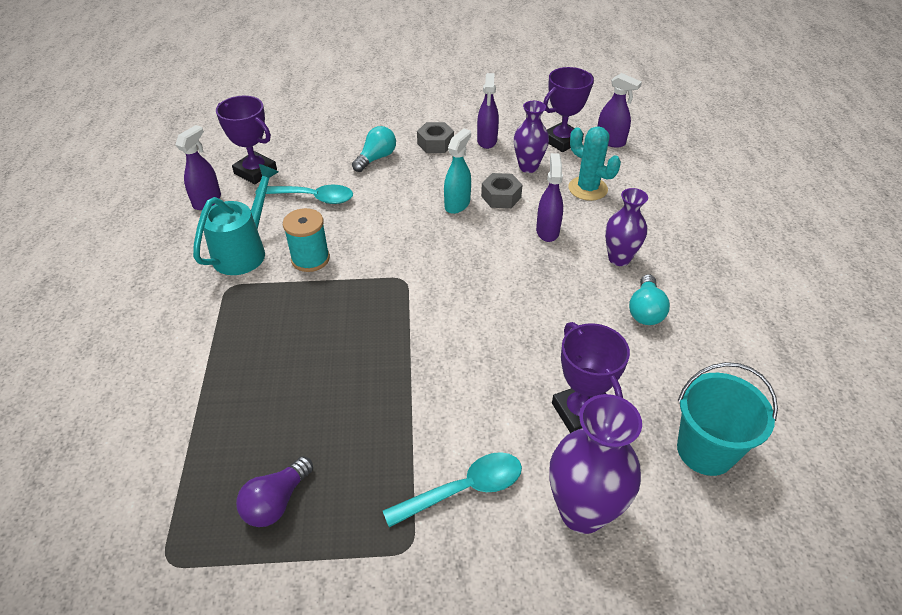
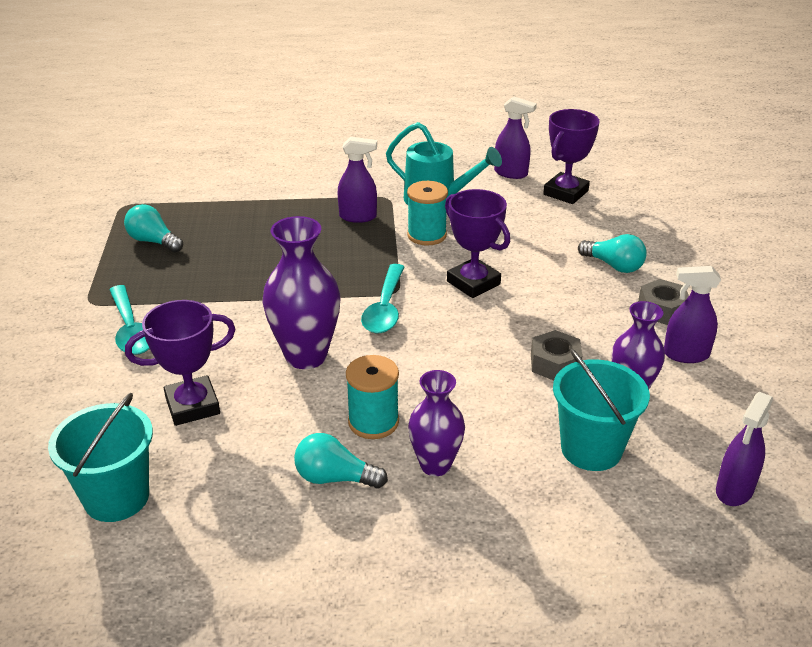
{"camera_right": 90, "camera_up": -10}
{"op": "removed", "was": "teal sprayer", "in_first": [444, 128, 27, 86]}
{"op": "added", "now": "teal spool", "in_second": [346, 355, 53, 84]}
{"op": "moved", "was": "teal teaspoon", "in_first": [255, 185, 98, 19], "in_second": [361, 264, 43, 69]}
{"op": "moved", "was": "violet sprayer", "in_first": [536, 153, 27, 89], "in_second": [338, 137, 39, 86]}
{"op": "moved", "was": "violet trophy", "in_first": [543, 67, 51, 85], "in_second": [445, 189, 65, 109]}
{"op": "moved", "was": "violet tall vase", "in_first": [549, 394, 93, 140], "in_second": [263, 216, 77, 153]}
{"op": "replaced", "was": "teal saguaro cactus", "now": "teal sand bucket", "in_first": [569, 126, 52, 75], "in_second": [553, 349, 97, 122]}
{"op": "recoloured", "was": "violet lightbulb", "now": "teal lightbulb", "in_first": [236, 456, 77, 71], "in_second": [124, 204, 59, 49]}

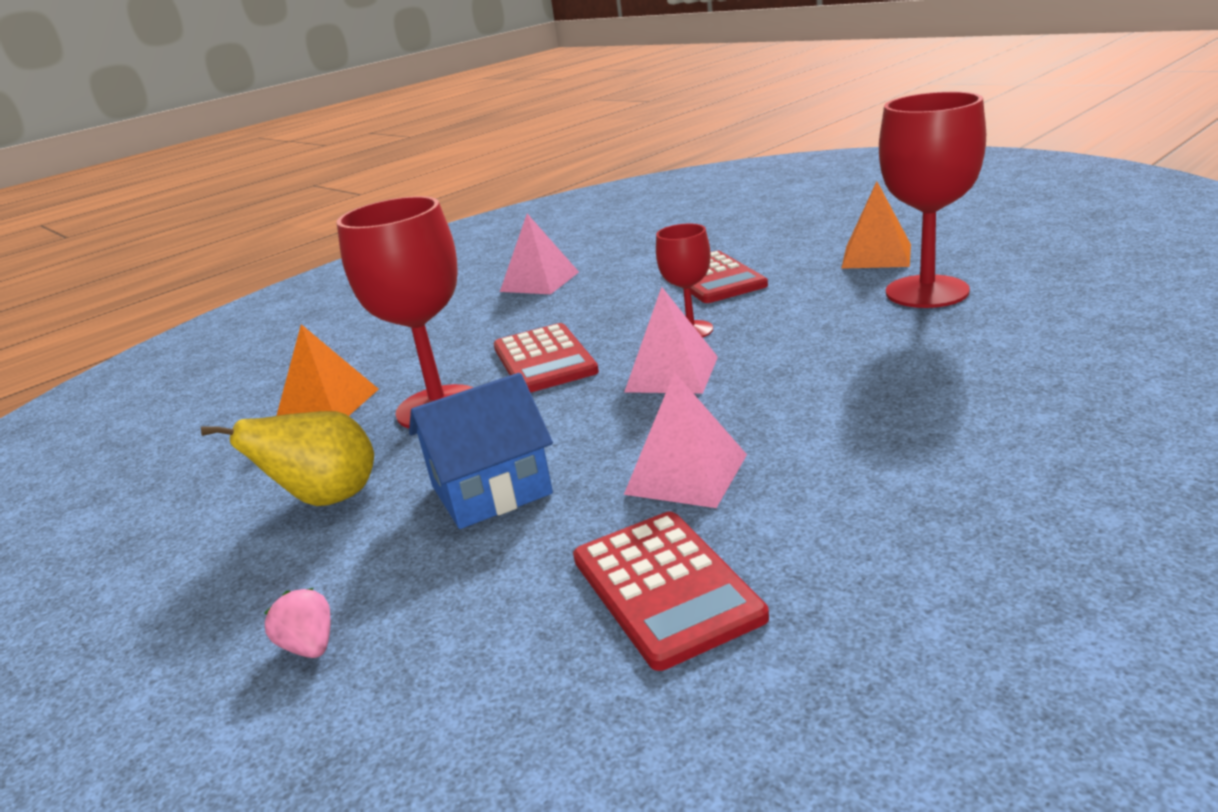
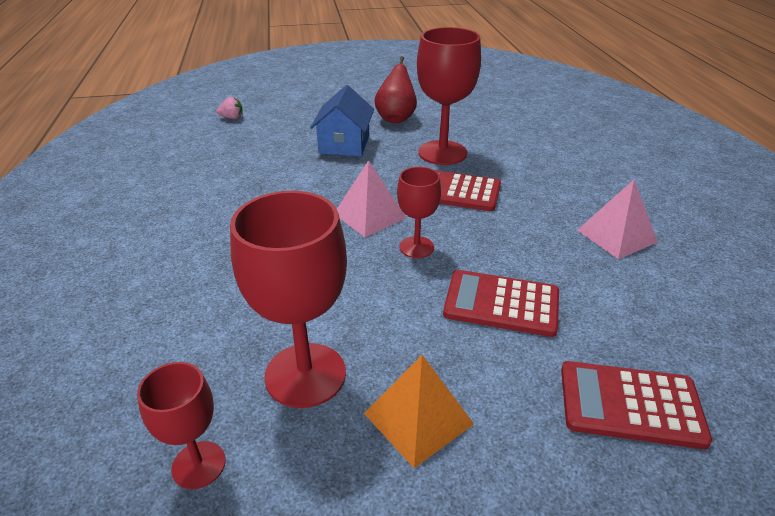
{"camera_right": 120, "camera_up": 10}
{"op": "removed", "was": "orange solid pyramid", "in_first": [276, 324, 103, 92]}
{"op": "removed", "was": "rose-pink solid pyramid", "in_first": [624, 372, 123, 136]}
{"op": "added", "now": "scarlet chalice", "in_second": [137, 362, 89, 127]}
{"op": "moved", "was": "rose-pink strawberry", "in_first": [264, 588, 66, 70], "in_second": [217, 97, 26, 22]}
{"op": "moved", "was": "scarlet calculator", "in_first": [573, 512, 196, 159], "in_second": [561, 361, 151, 88]}
{"op": "recoloured", "was": "bright yellow pear", "now": "scarlet pear", "in_first": [201, 411, 173, 95], "in_second": [374, 56, 43, 67]}

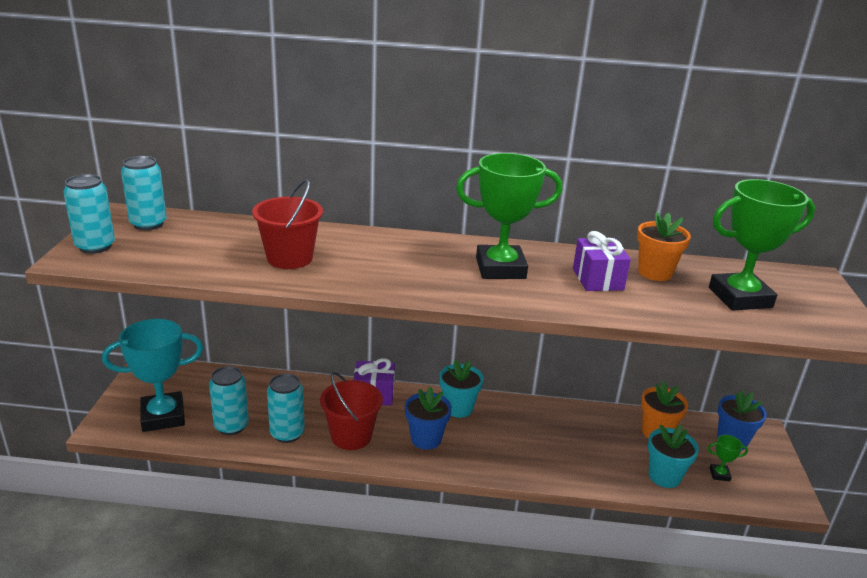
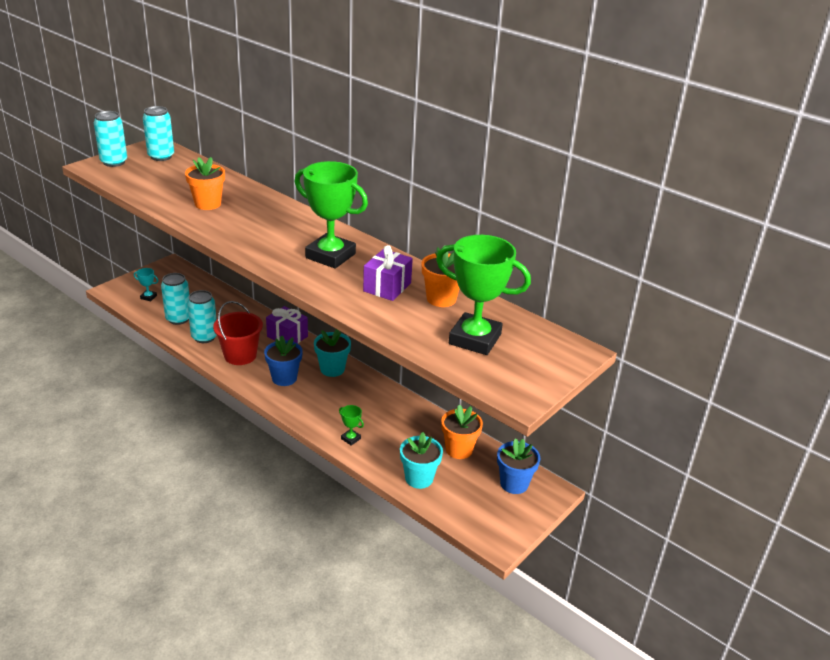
{"camera_right": 35, "camera_up": 5}
{"op": "moved", "was": "leaf-green trophy", "in_first": [708, 435, 40, 46], "in_second": [339, 405, 25, 41]}
{"op": "replaced", "was": "scarlet sand bucket", "now": "orange potted plant", "in_first": [252, 179, 71, 90], "in_second": [185, 157, 40, 53]}
{"op": "resized", "was": "teal trophy", "in_first": [102, 319, 101, 113], "in_second": [134, 268, 25, 33], "ratio": 0.41}

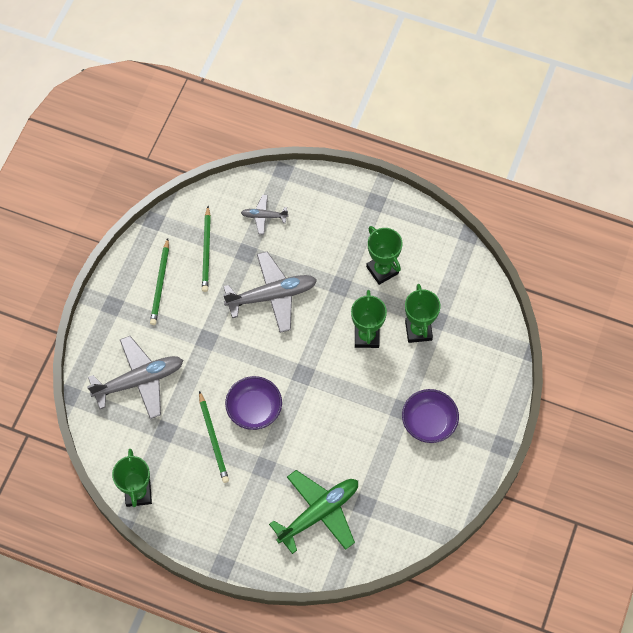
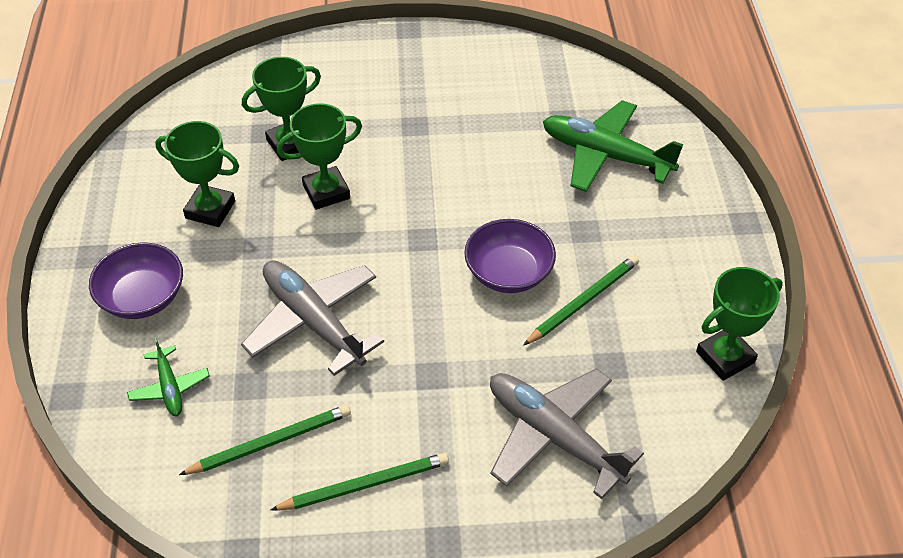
{"camera_right": -115, "camera_up": -15}
{"op": "moved", "was": "violet deep dish", "in_first": [402, 389, 57, 54], "in_second": [89, 243, 94, 76]}
{"op": "recoloured", "was": "ash-grey toy plane", "now": "leaf-green toy plane", "in_first": [241, 195, 47, 39], "in_second": [127, 338, 83, 78]}
{"op": "turned", "was": "leaf-green trophy", "in_first": [366, 226, 36, 59], "in_second": [155, 121, 84, 106], "clockwise": 75}

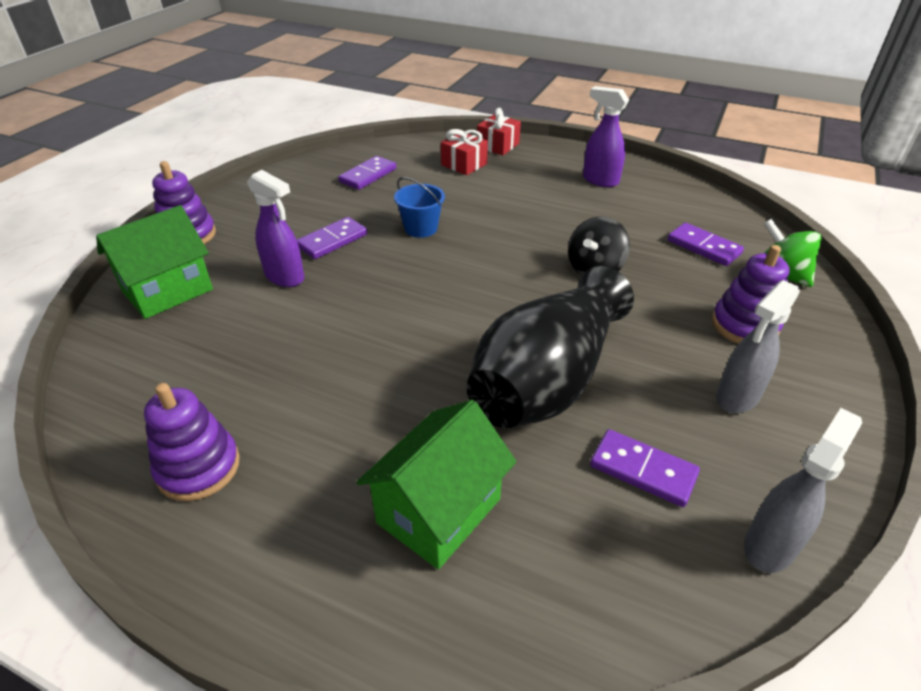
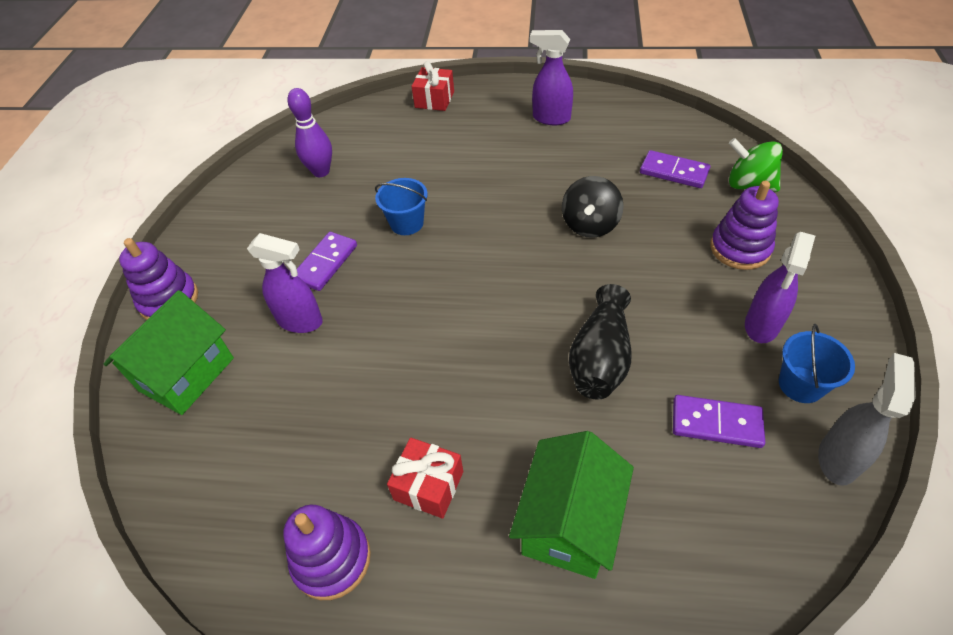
{"camera_right": -15, "camera_up": 10}
{"op": "added", "now": "cobalt sand bucket", "in_second": [779, 324, 76, 79]}
{"op": "moved", "was": "scarlet gift", "in_first": [441, 129, 47, 46], "in_second": [387, 438, 76, 81]}
{"op": "replaced", "was": "violet domino tile", "now": "violet tenpin", "in_first": [338, 156, 59, 34], "in_second": [287, 88, 45, 89]}
{"op": "recoloured", "was": "ash-grey sprayer", "now": "violet sprayer", "in_first": [716, 280, 84, 133], "in_second": [745, 232, 70, 111]}
{"op": "resized", "was": "ebony tall vase", "in_first": [466, 266, 168, 162], "in_second": [569, 284, 62, 116], "ratio": 0.6}

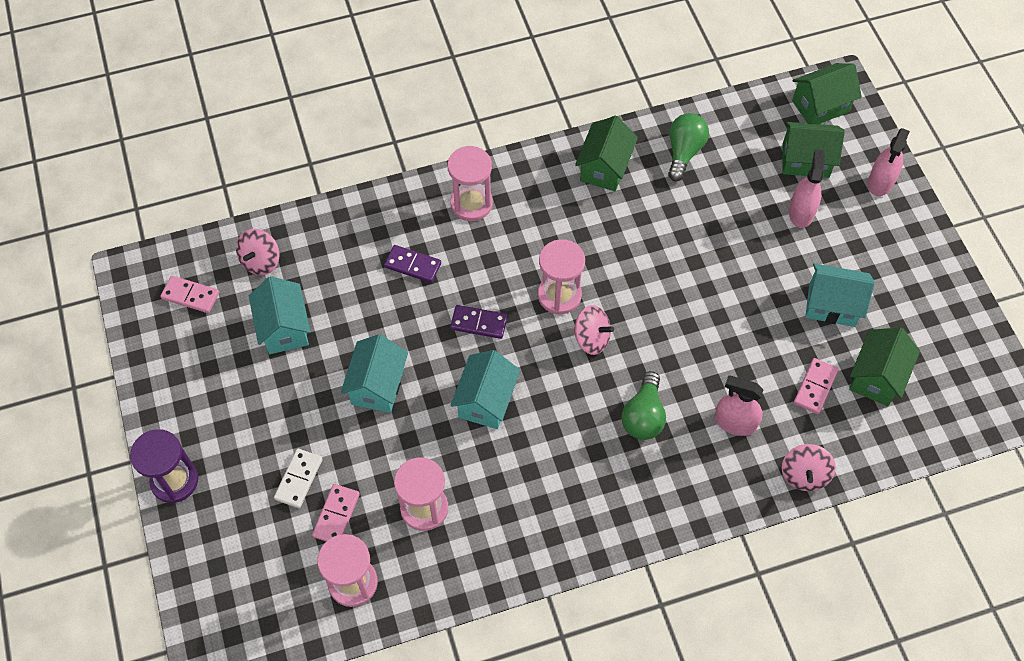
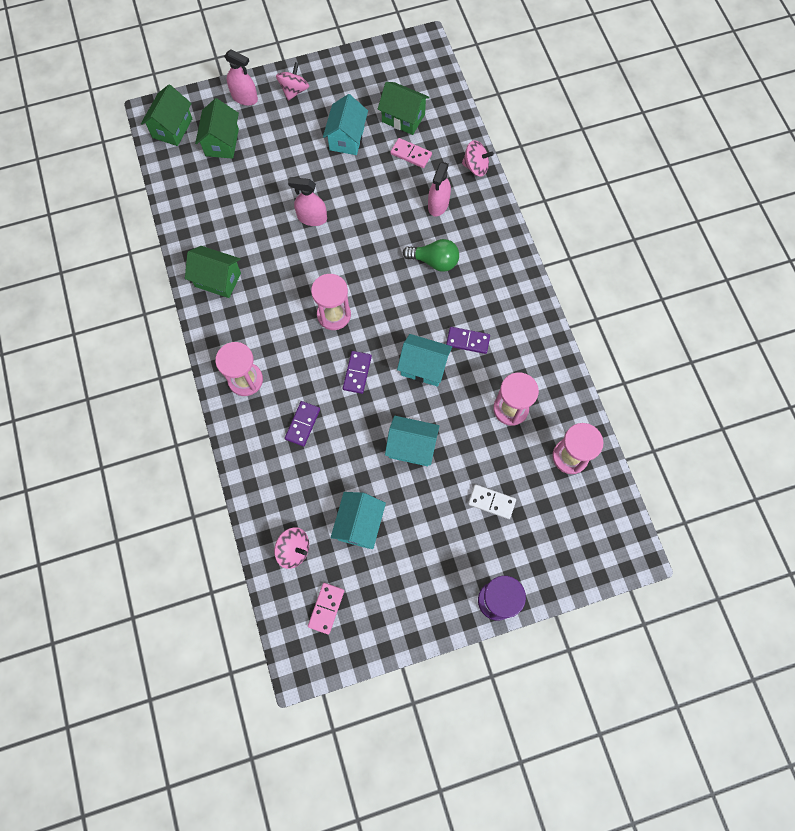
{"camera_right": -90, "camera_up": 10}
{"op": "removed", "was": "rose-pink domino tile", "in_first": [312, 484, 48, 57]}
{"op": "removed", "was": "leaf-green lightbulb", "in_first": [668, 113, 41, 68]}
{"op": "added", "now": "violet domino tile", "in_second": [446, 327, 44, 27]}
{"op": "moved", "was": "rose-pink toy top", "in_first": [573, 305, 41, 50], "in_second": [276, 62, 33, 39]}
{"op": "moved", "was": "rose-pink sprayer", "in_first": [789, 149, 36, 79], "in_second": [288, 177, 39, 49]}
{"op": "turned", "was": "teal cottage", "in_first": [249, 276, 62, 78], "in_second": [331, 492, 55, 57], "clockwise": -60}
{"op": "turned", "was": "leaf-green cottage", "in_first": [792, 63, 70, 61], "in_second": [141, 85, 51, 61], "clockwise": 45}

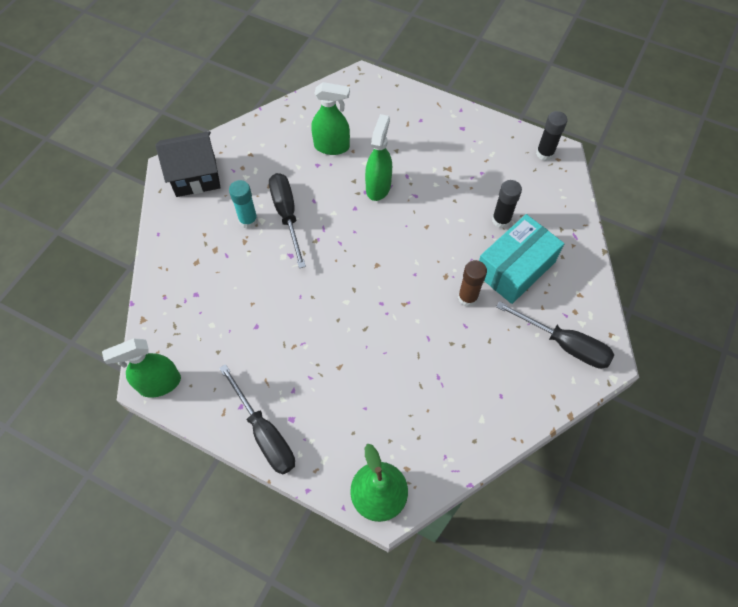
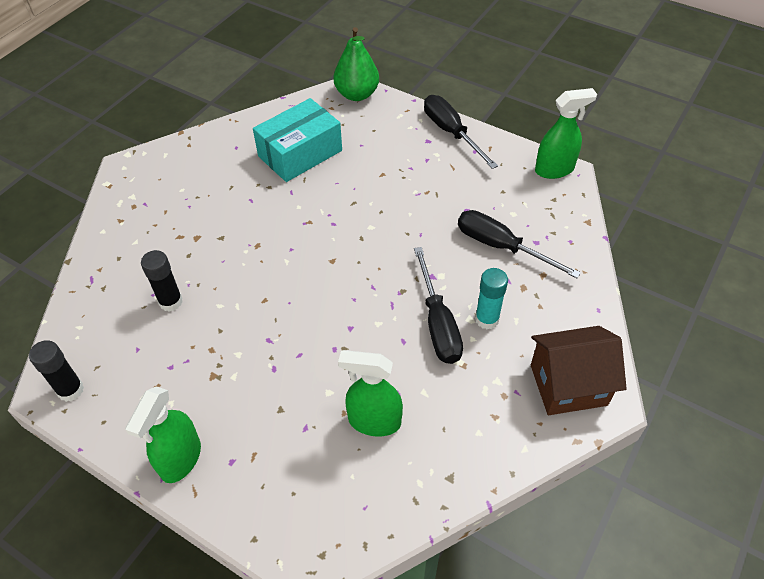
{"camera_right": -175, "camera_up": -10}
{"op": "removed", "was": "dark brown glue", "in_first": [458, 260, 29, 47]}
{"op": "moved", "was": "leaf-green sprayer", "in_first": [365, 114, 27, 87], "in_second": [125, 386, 76, 97]}
{"op": "moved", "was": "teal box", "in_first": [479, 214, 86, 90], "in_second": [253, 98, 89, 84]}
{"op": "moved", "was": "ebony screwdriver", "in_first": [496, 301, 118, 67], "in_second": [458, 210, 123, 68]}
{"op": "recoloured", "was": "ebony cottage", "now": "dark brown cottage", "in_first": [155, 131, 66, 66], "in_second": [531, 326, 96, 89]}

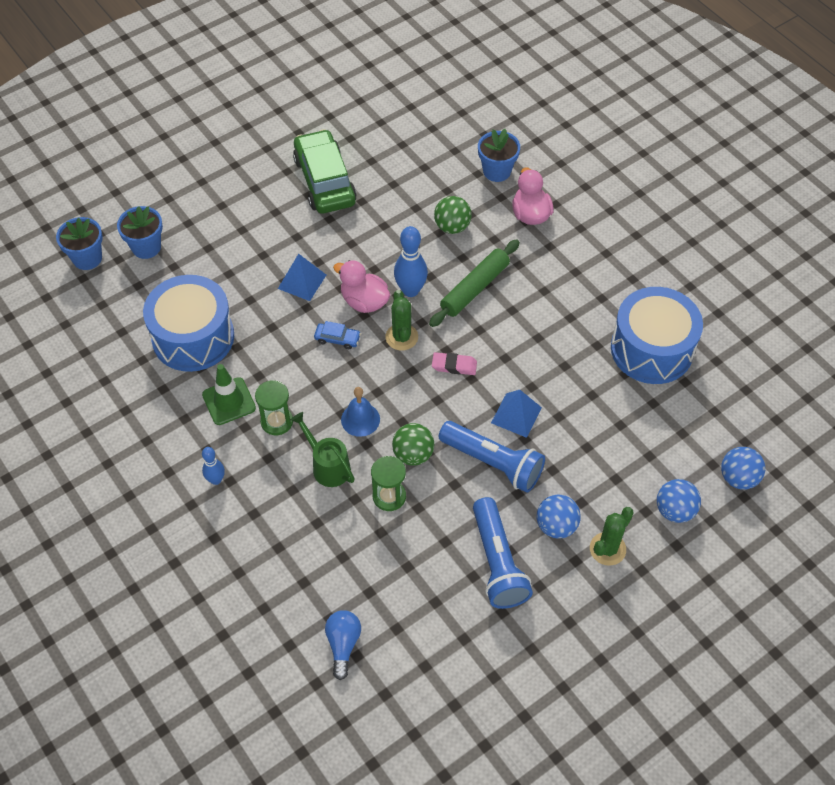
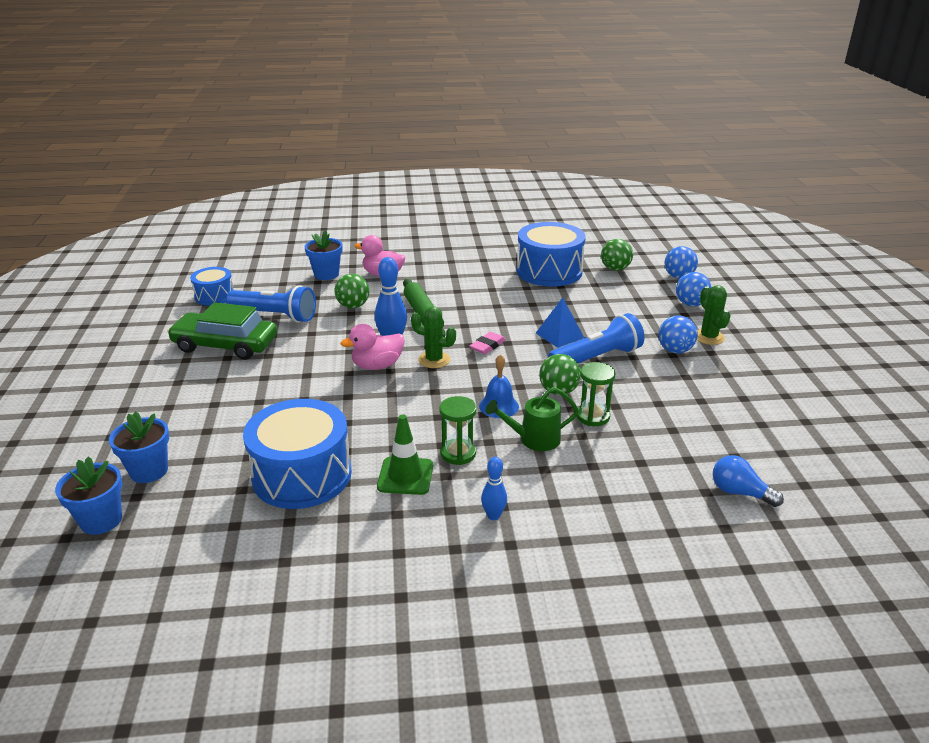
{"camera_right": -60, "camera_up": -25}
{"op": "removed", "was": "cobalt solid pyramid", "in_first": [278, 254, 48, 47]}
{"op": "removed", "was": "cobalt automobile", "in_first": [314, 321, 47, 28]}
{"op": "added", "now": "cobalt toy drum", "in_second": [190, 267, 44, 39]}
{"op": "added", "now": "leaf-green sphere", "in_second": [601, 239, 32, 32]}
{"op": "moved", "was": "cobalt pocket torch", "in_first": [473, 497, 60, 112], "in_second": [226, 285, 90, 38]}

